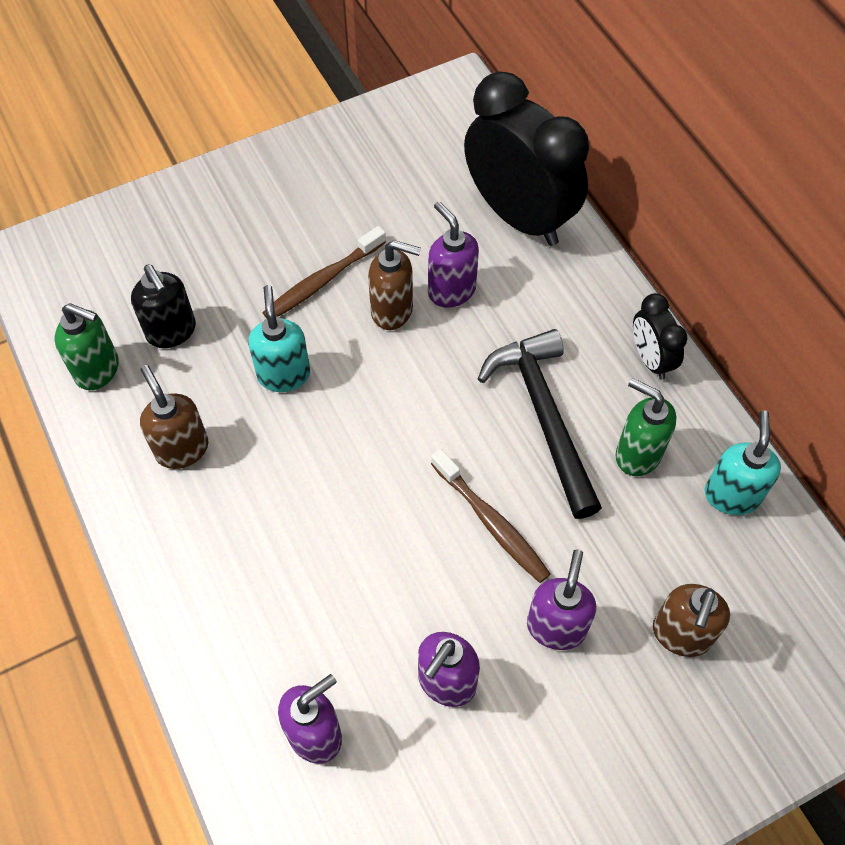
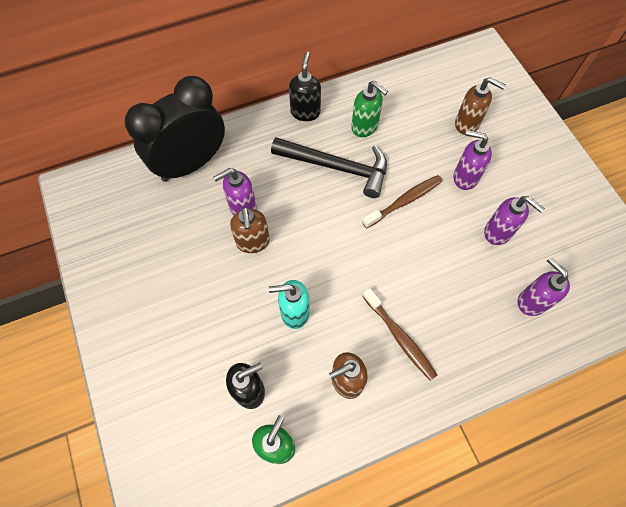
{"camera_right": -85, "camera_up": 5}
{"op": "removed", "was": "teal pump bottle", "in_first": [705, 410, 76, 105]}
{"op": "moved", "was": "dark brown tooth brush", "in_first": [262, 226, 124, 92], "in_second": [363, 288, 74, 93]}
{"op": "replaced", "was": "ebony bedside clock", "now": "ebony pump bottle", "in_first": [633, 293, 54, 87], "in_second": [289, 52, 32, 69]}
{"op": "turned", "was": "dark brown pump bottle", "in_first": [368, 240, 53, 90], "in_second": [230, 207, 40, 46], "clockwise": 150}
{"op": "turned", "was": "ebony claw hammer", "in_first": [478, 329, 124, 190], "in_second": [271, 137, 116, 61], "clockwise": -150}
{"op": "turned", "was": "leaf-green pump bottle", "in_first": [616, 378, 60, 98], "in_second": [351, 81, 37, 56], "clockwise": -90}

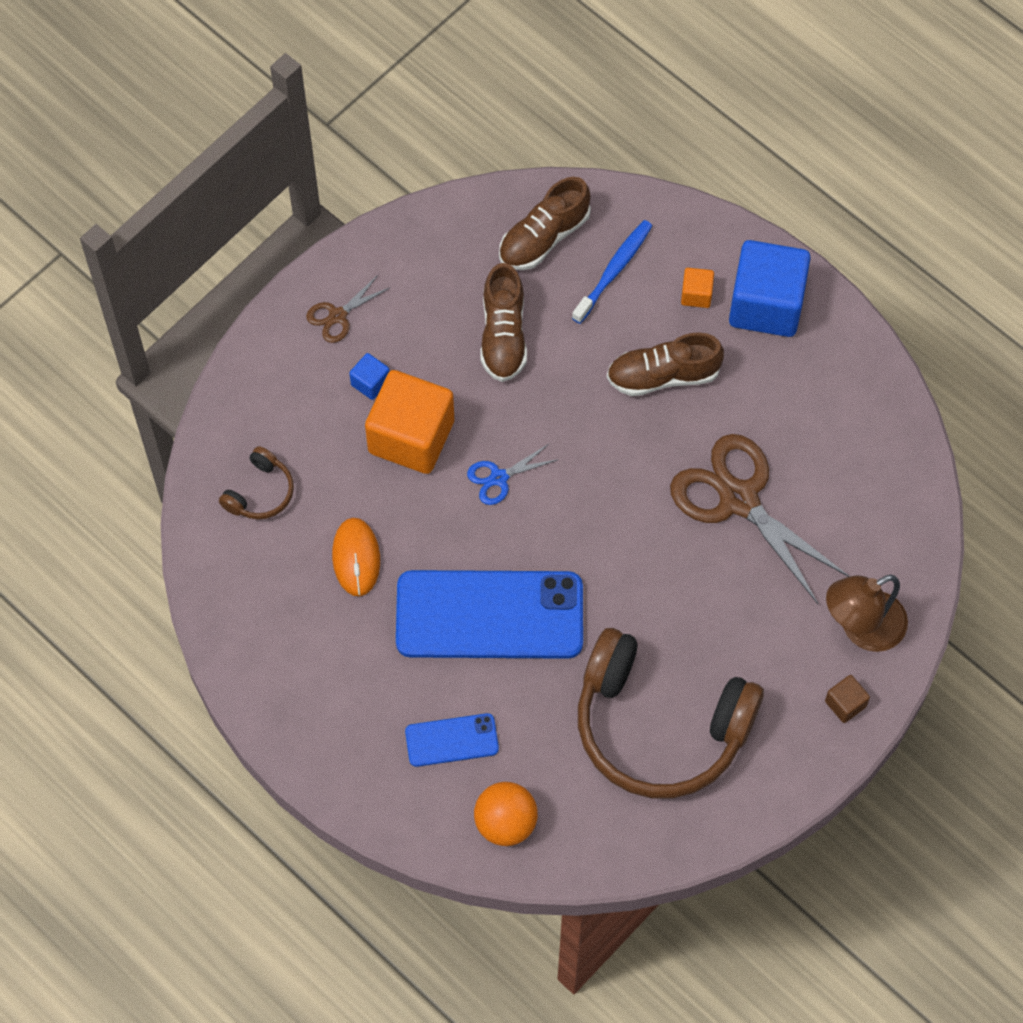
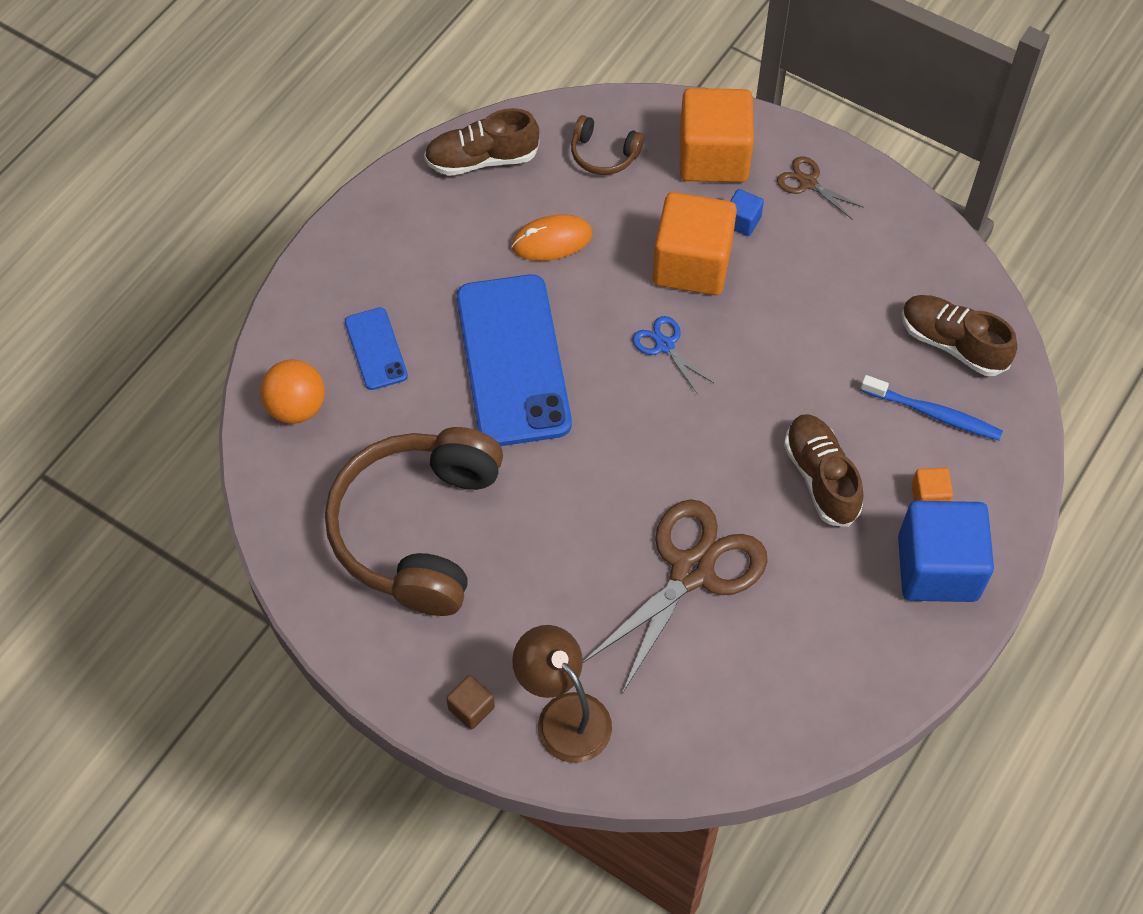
{"camera_right": 80, "camera_up": -5}
{"op": "added", "now": "orange solid cube", "in_second": [680, 88, 74, 94]}
{"op": "moved", "was": "dark brown lace-up shoe", "in_first": [480, 263, 47, 119], "in_second": [424, 108, 115, 68]}

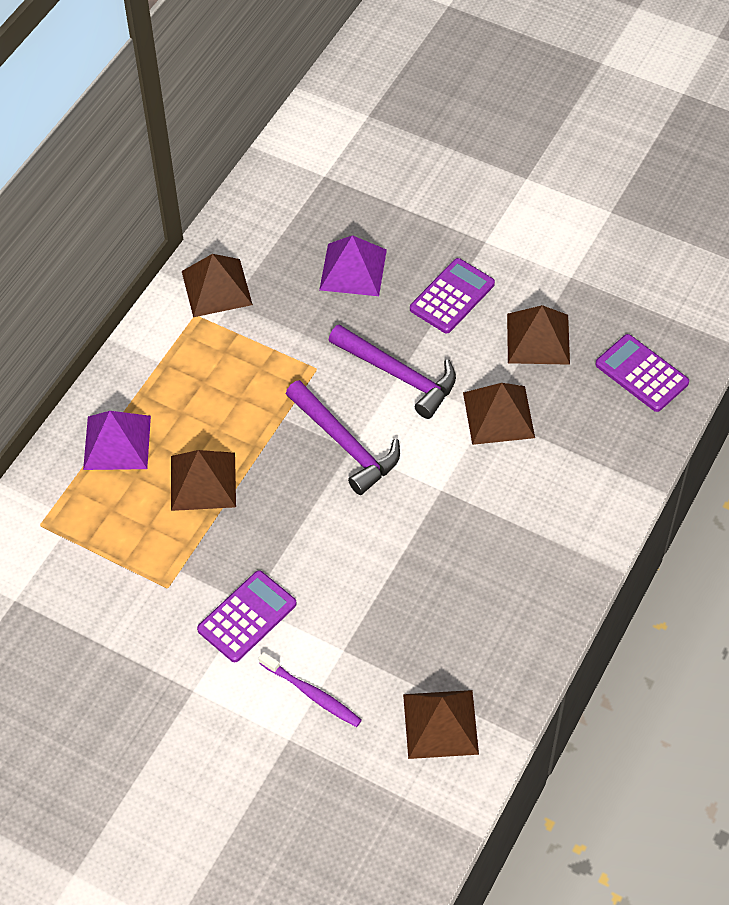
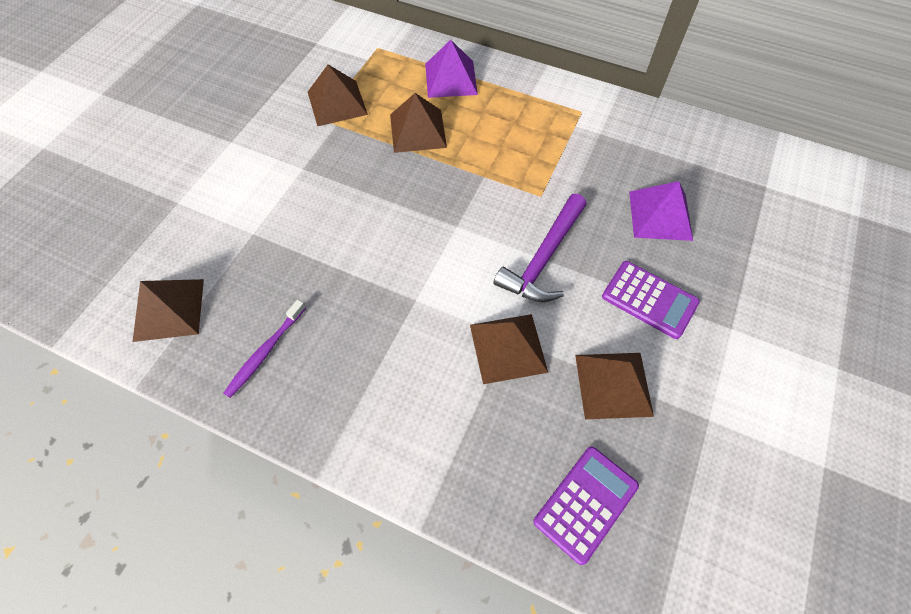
{"camera_right": 85, "camera_up": 5}
{"op": "removed", "was": "violet calculator", "in_first": [197, 570, 100, 92]}
{"op": "removed", "was": "violet claw hammer", "in_first": [286, 380, 114, 115]}
{"op": "moved", "was": "dark brown solid pyramid", "in_first": [182, 254, 71, 63], "in_second": [308, 65, 60, 61]}
{"op": "moved", "was": "violet tooth brush", "in_first": [259, 652, 103, 75], "in_second": [223, 300, 83, 98]}

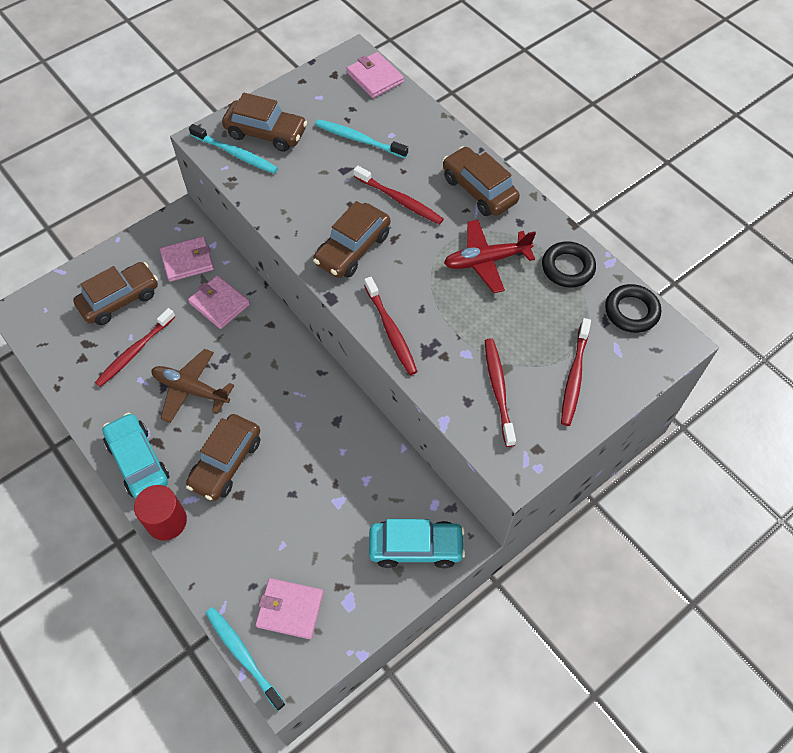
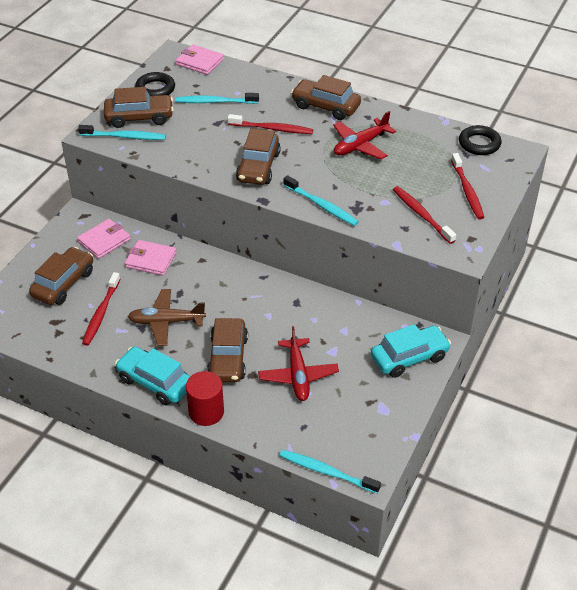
{"camera_right": -25, "camera_up": -15}
{"op": "removed", "was": "rose-pink billfold", "in_first": [255, 578, 68, 61]}
{"op": "added", "now": "scarlet toy plane", "in_second": [258, 326, 81, 75]}
{"op": "moved", "was": "ebony torus", "in_first": [542, 241, 54, 47], "in_second": [135, 72, 40, 24]}
{"op": "recoloured", "was": "scarlet tooth brush", "now": "teal tooth brush", "in_first": [364, 277, 54, 98], "in_second": [283, 175, 76, 51]}

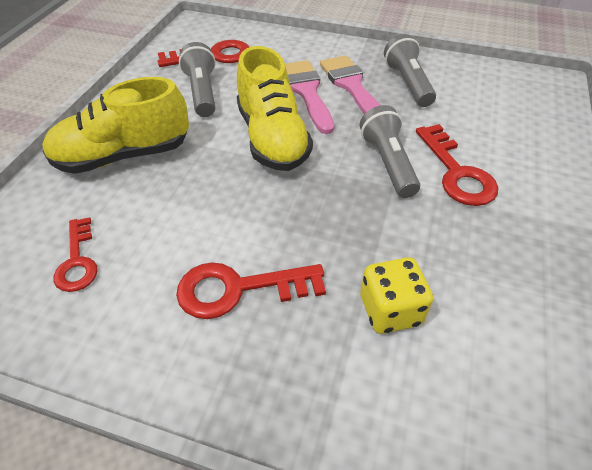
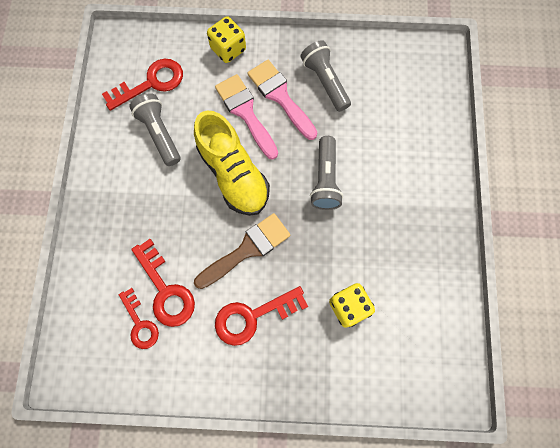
{"camera_right": -15, "camera_up": 25}
{"op": "removed", "was": "bright yellow lace-up shoe", "in_first": [42, 77, 147, 97]}
{"op": "added", "now": "dark brown paintbrush", "in_second": [194, 213, 96, 76]}
{"op": "added", "now": "bright yellow die", "in_second": [207, 16, 39, 47]}
{"op": "moved", "was": "scarlet door key", "in_first": [416, 124, 82, 82], "in_second": [131, 239, 64, 88]}
{"op": "turned", "was": "ash-grey pocket torch", "in_first": [360, 105, 60, 93], "in_second": [310, 136, 33, 74], "clockwise": -150}

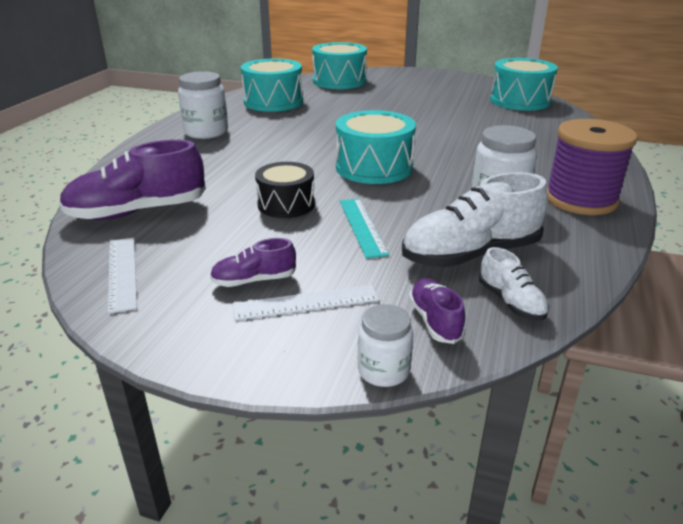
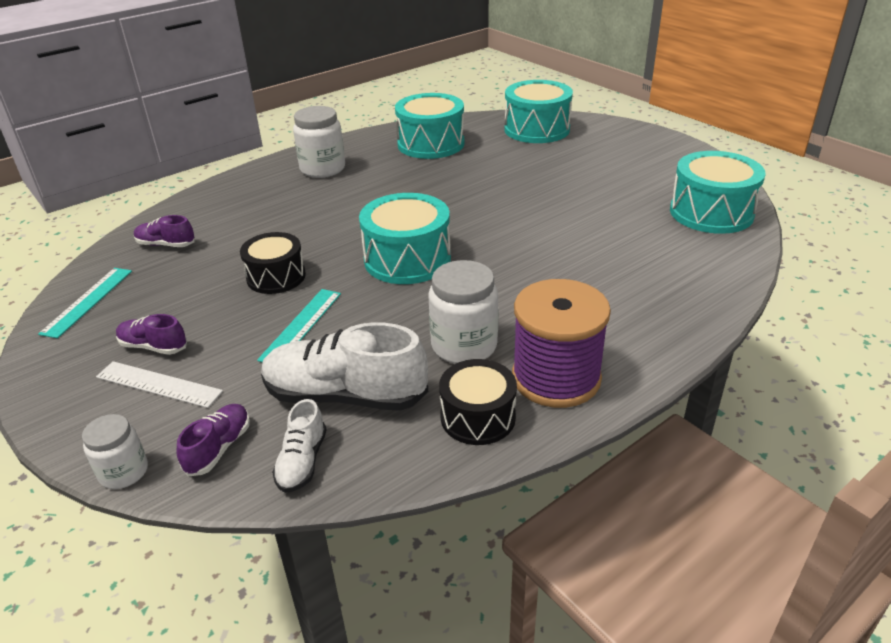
{"camera_right": 35, "camera_up": 5}
{"op": "added", "now": "ebony toy drum", "in_second": [439, 359, 78, 86]}
{"op": "recoloured", "was": "snow-white measuring stick", "now": "teal measuring stick", "in_first": [108, 237, 29, 77], "in_second": [38, 268, 94, 70]}
{"op": "resized", "was": "violet lace-up shoe", "in_first": [59, 139, 147, 81], "in_second": [134, 215, 61, 32], "ratio": 0.51}

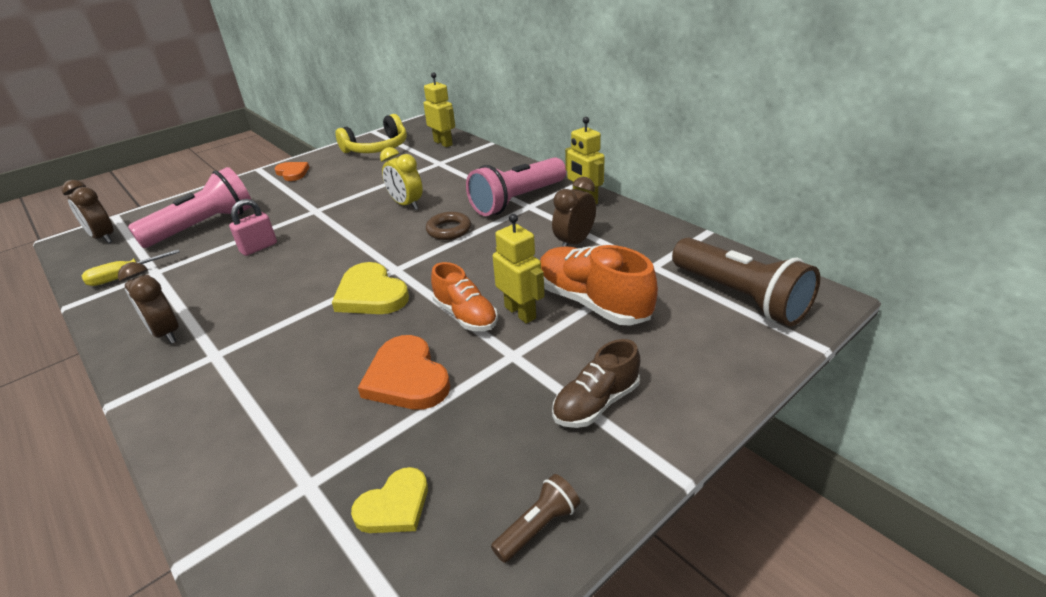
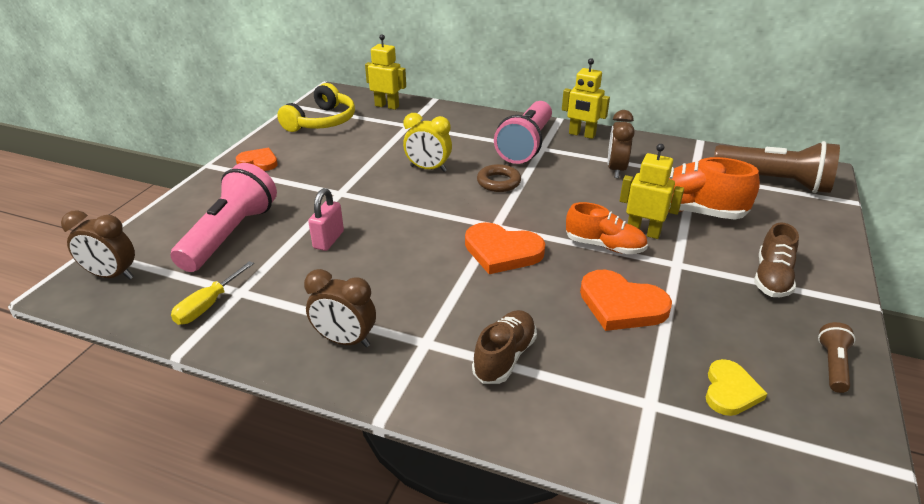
{"camera_right": -30, "camera_up": 0}
{"op": "added", "now": "dark brown lace-up shoe", "in_second": [472, 310, 65, 74]}
{"op": "recoloured", "was": "bright yellow heart shape", "now": "orange heart shape", "in_first": [332, 262, 77, 52], "in_second": [465, 222, 80, 52]}

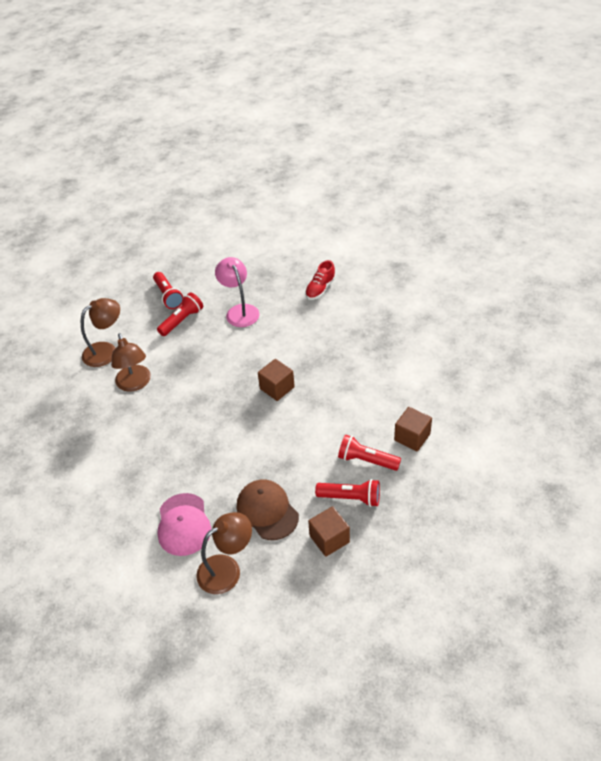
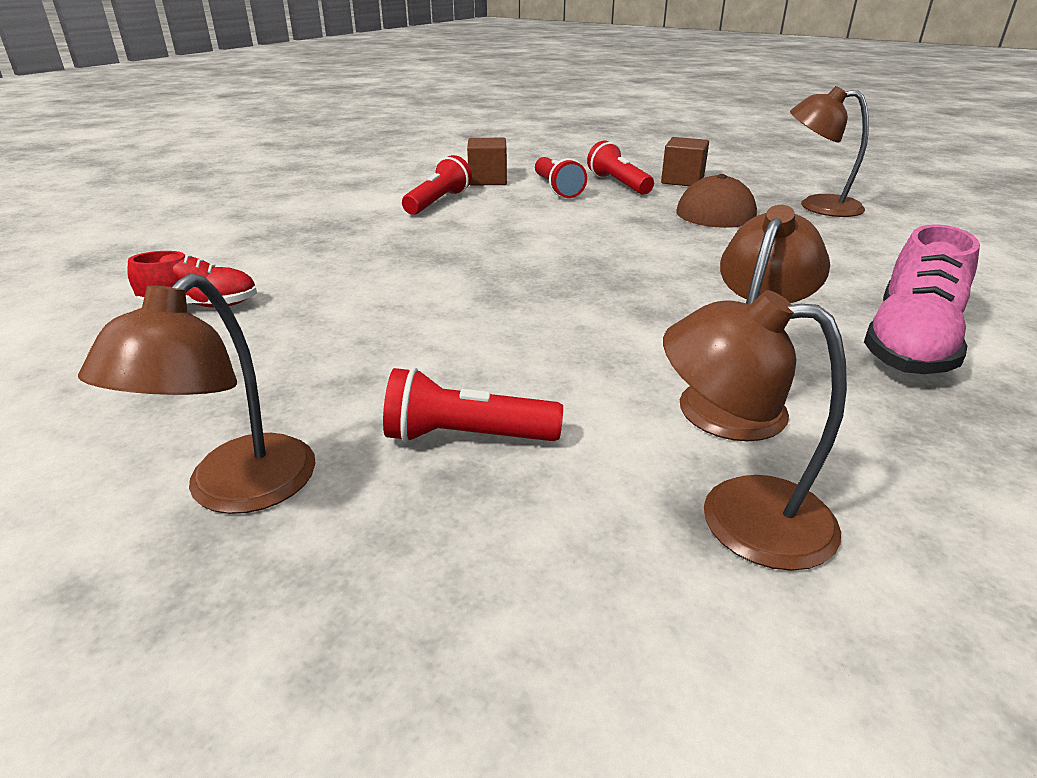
{"camera_right": -130, "camera_up": -15}
{"op": "removed", "was": "rose-pink baseball cap", "in_first": [158, 493, 53, 63]}
{"op": "removed", "was": "rose-pink reading lamp", "in_first": [215, 257, 44, 70]}
{"op": "removed", "was": "dark brown solid cube", "in_first": [258, 359, 37, 42]}
{"op": "added", "now": "dark brown reading lamp", "in_second": [78, 273, 238, 241]}
{"op": "added", "now": "rose-pink lace-up shoe", "in_second": [864, 224, 116, 150]}
{"op": "moved", "was": "scarlet pocket torch", "in_first": [153, 272, 30, 37], "in_second": [402, 155, 70, 60]}

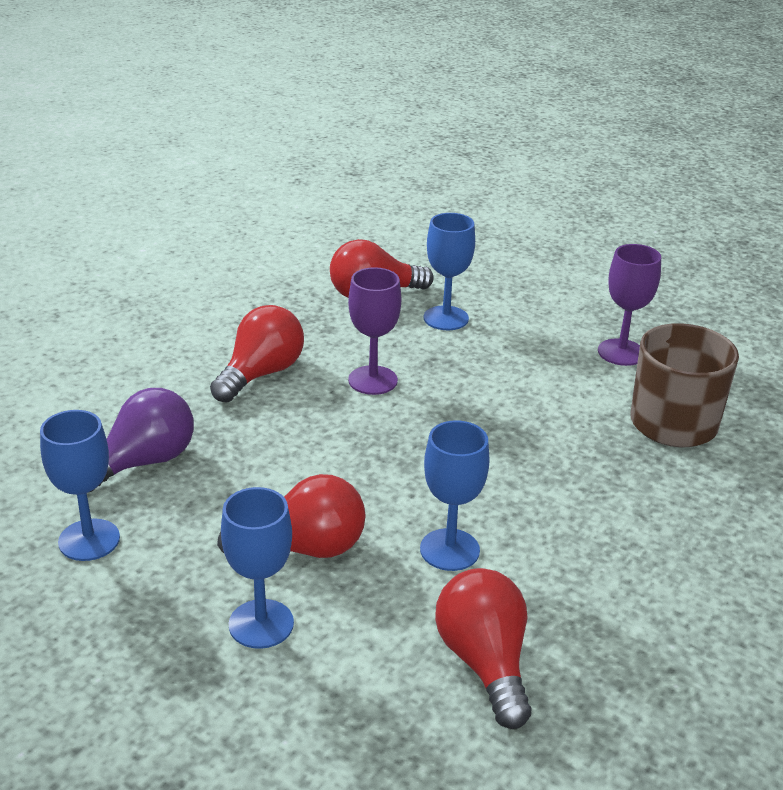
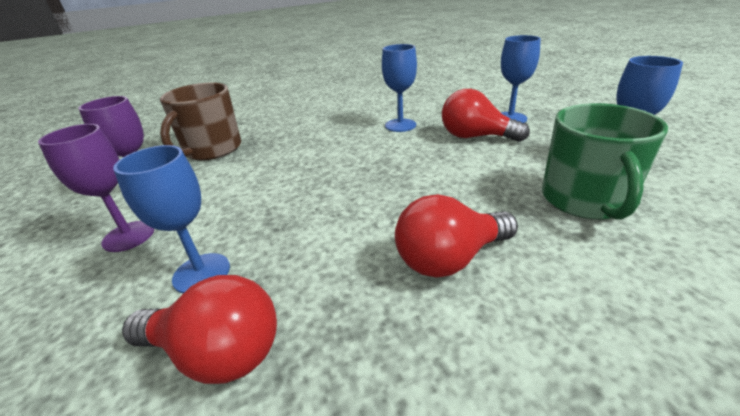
{"camera_right": -145, "camera_up": 0}
{"op": "removed", "was": "scarlet lightbulb", "in_first": [435, 568, 96, 161]}
{"op": "moved", "was": "violet chalice", "in_first": [348, 267, 53, 128], "in_second": [38, 124, 116, 128]}
{"op": "replaced", "was": "violet lightbulb", "now": "leaf-green tea mug", "in_first": [90, 388, 104, 104], "in_second": [542, 103, 126, 117]}

